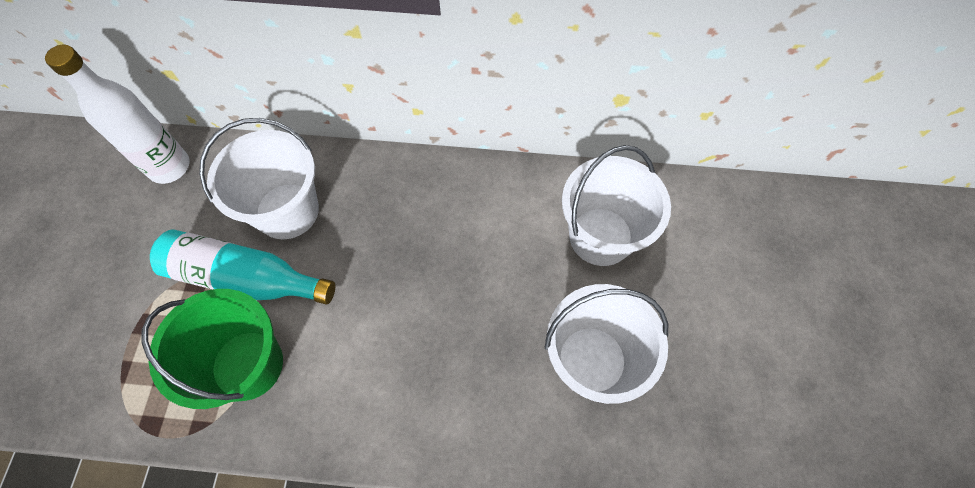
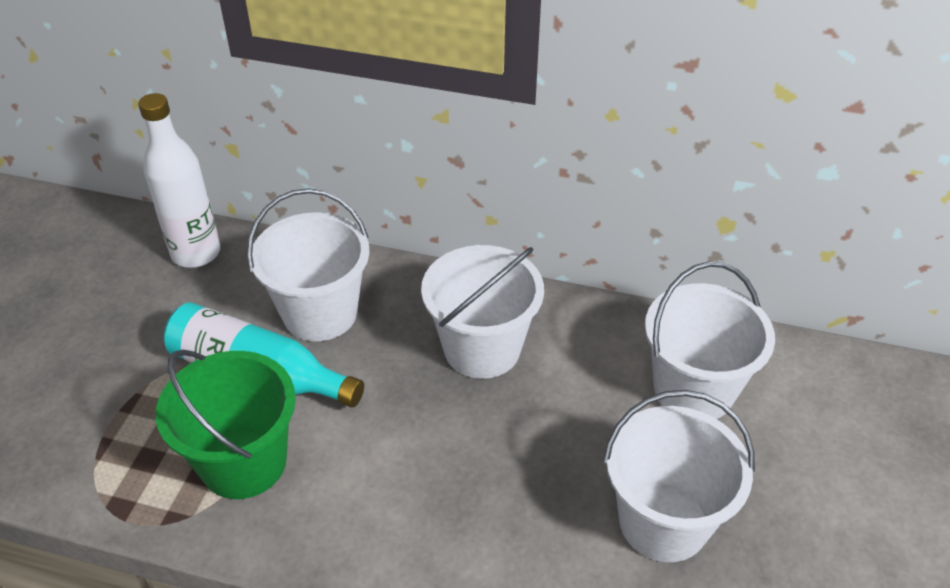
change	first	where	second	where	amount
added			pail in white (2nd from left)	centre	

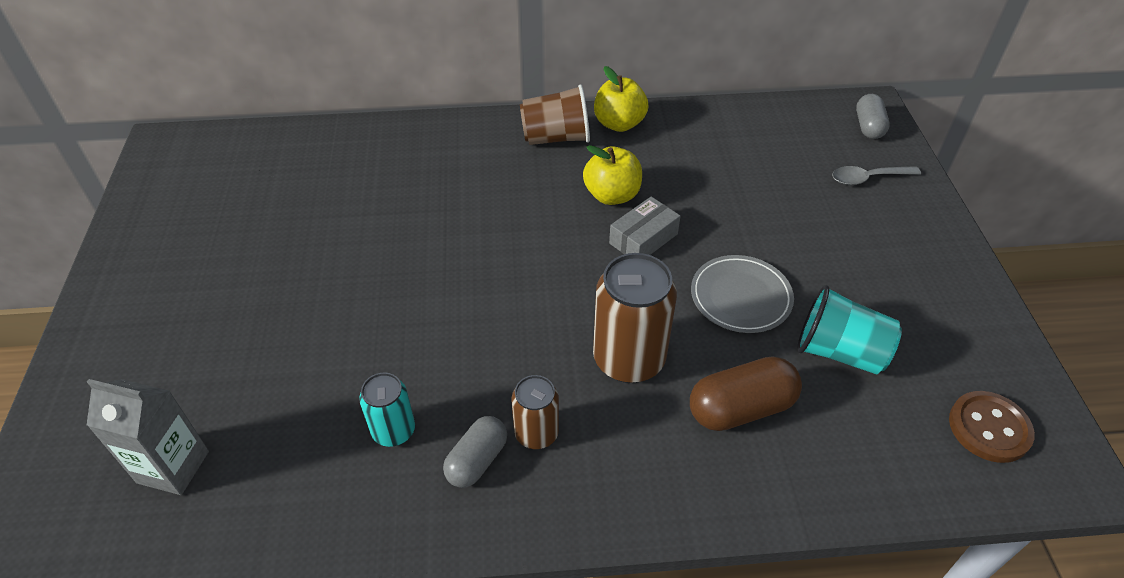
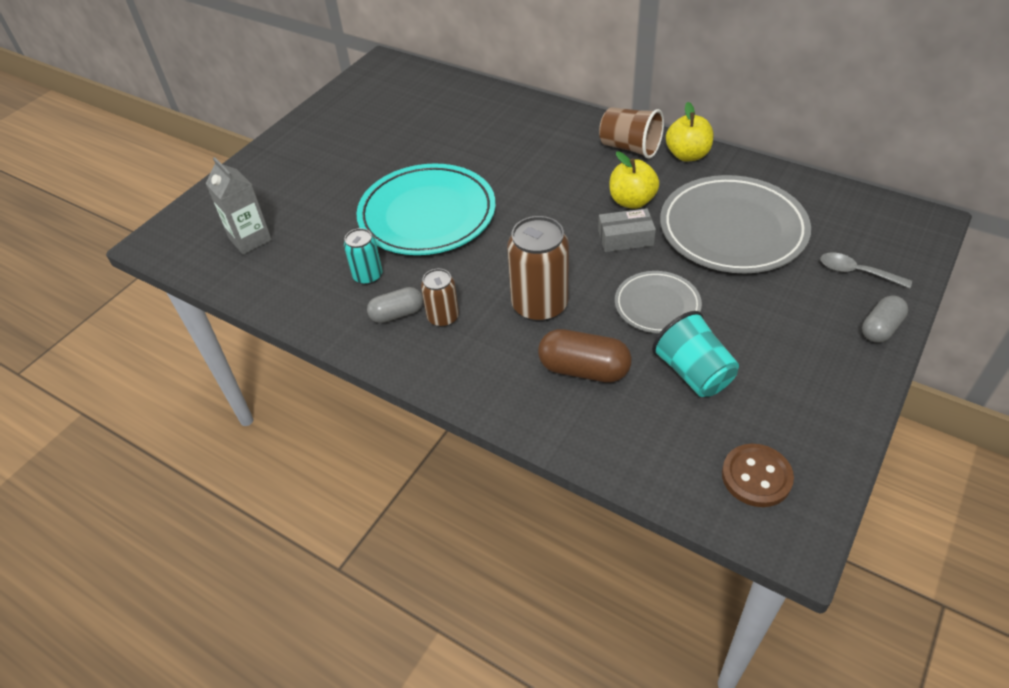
change	first	where	second	where	amount
moved	capsule in ash-grey (2nd from left)	top right		middle right	
added			plate in aqua	top centre	
added			plate in ash-grey (2nd from left)	top right	

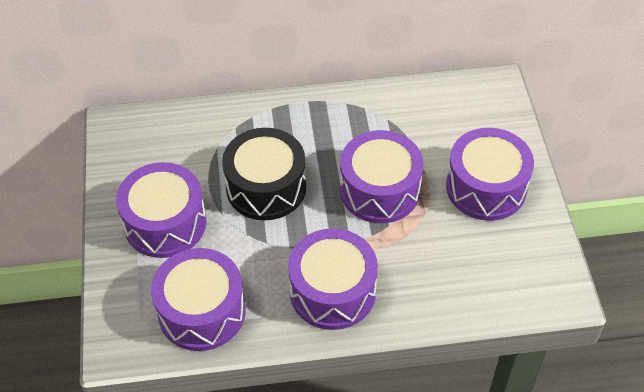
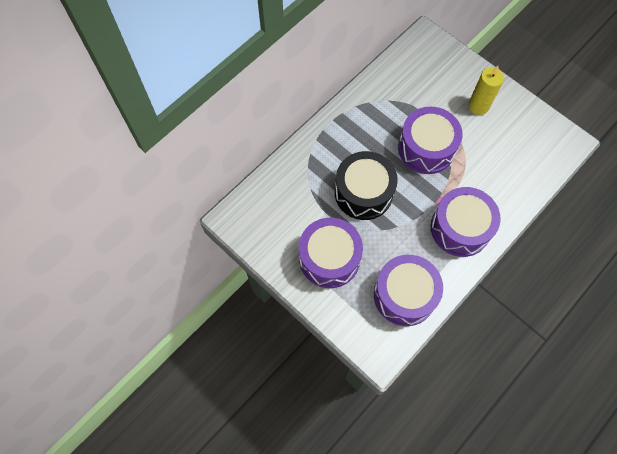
change	first	where	second	where	amount
replaced	snare drum in royal purple (5th from left)	middle right	candle in golden	top right	

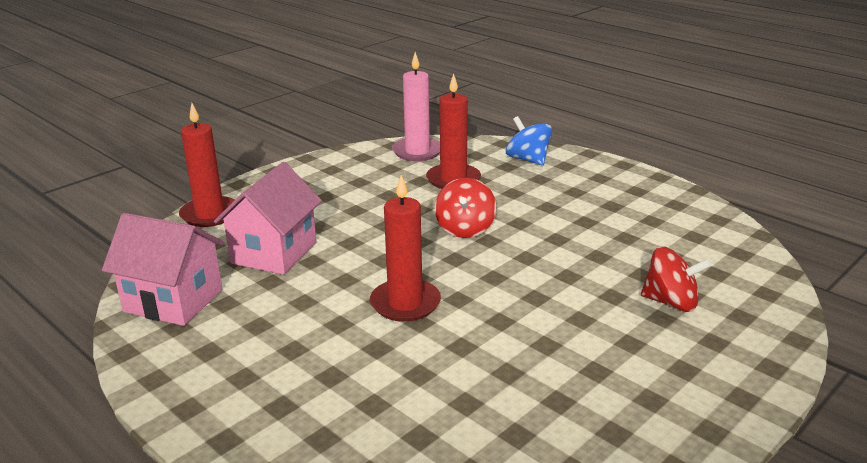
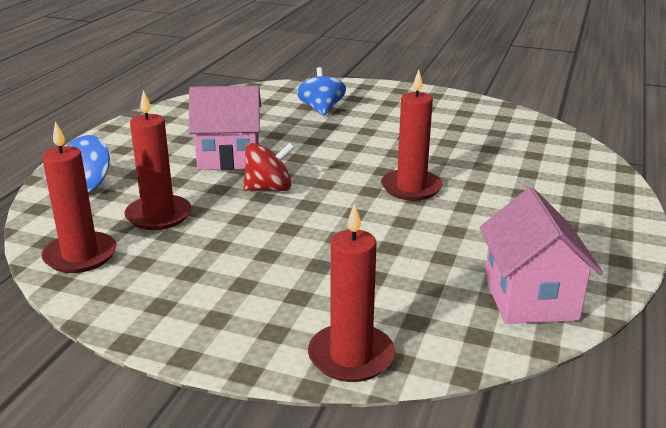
change	first	where	second	where	amount
recoloured	candle in rose-pink	top centre	candle in red (1st from left)	middle left	
moved	cottage in rose-pink (2nd from left in the first image)	middle left	cottage in rose-pink (1st from left)	top centre	
recoloured	spinning top in red (2nd from left)	middle right	spinning top in royal blue (2nd from left)	top centre	

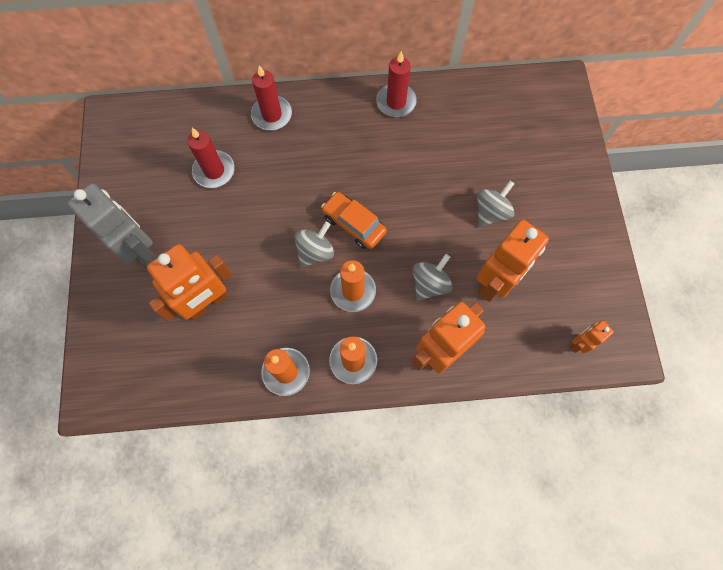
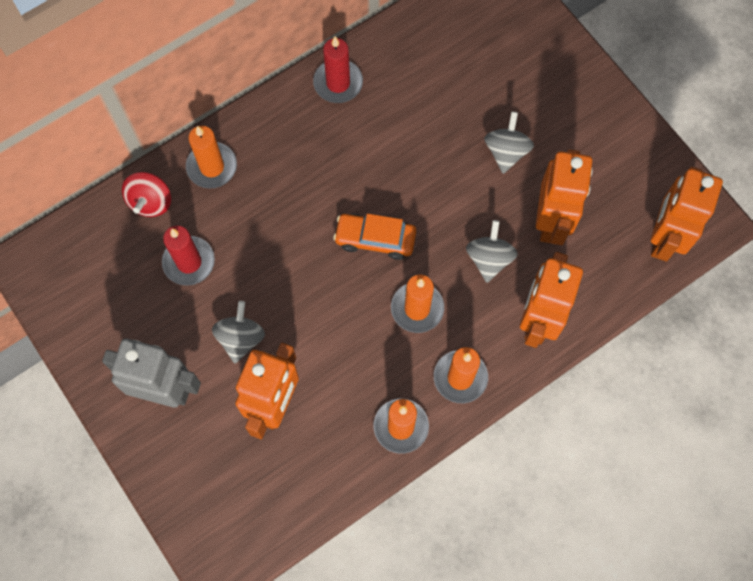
change	first	where	second	where	amount
recoloured	candle in red (2nd from left)	top centre	candle in bright orange (1st from left)	top left	
moved	spinning top in ash-grey (1st from left)	centre		middle left	
resized	toy robot in bright orange (4th from left)	middle right		middle right	x2.01
added			spinning top in red	middle left	

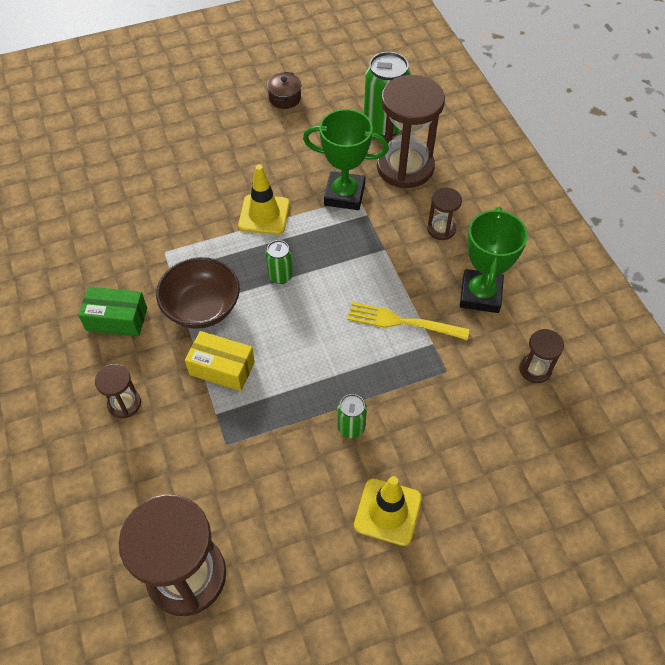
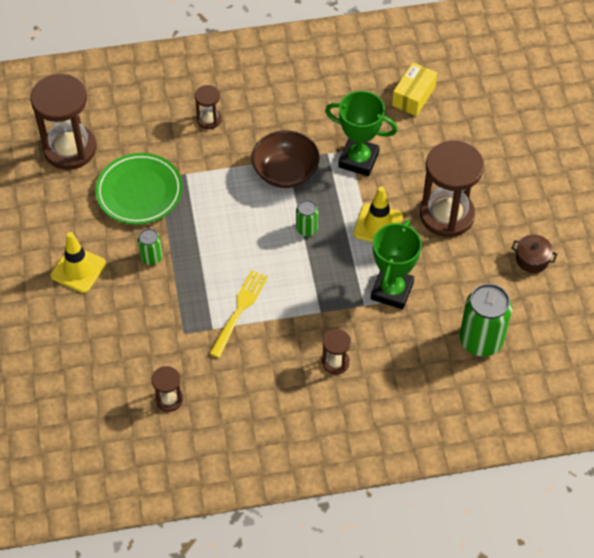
change	first	where	second	where	amount
moved	hourglass in brown (3rd from left in the first image)	top centre	hourglass in brown (5th from left)	middle right	
moved	prize cup in emerald (2nd from left in the first image)	middle right	prize cup in emerald (1st from left)	top centre	
removed	parcel in emerald	middle left			
moved	parcel in golden	middle left		top right	
added			plate in emerald	middle left	

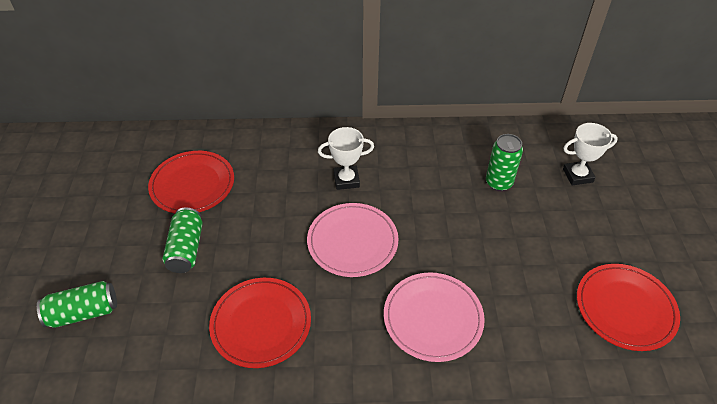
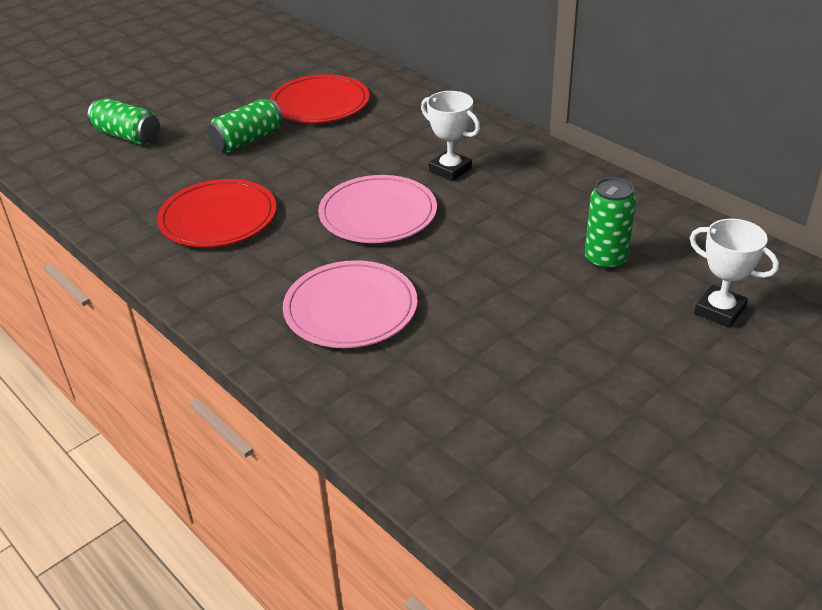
change	first	where	second	where	amount
removed	plate in red (3rd from left)	bottom right			

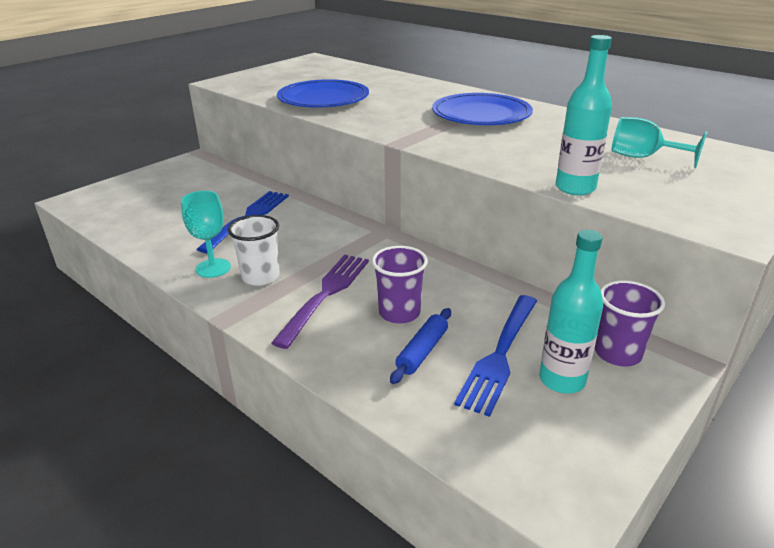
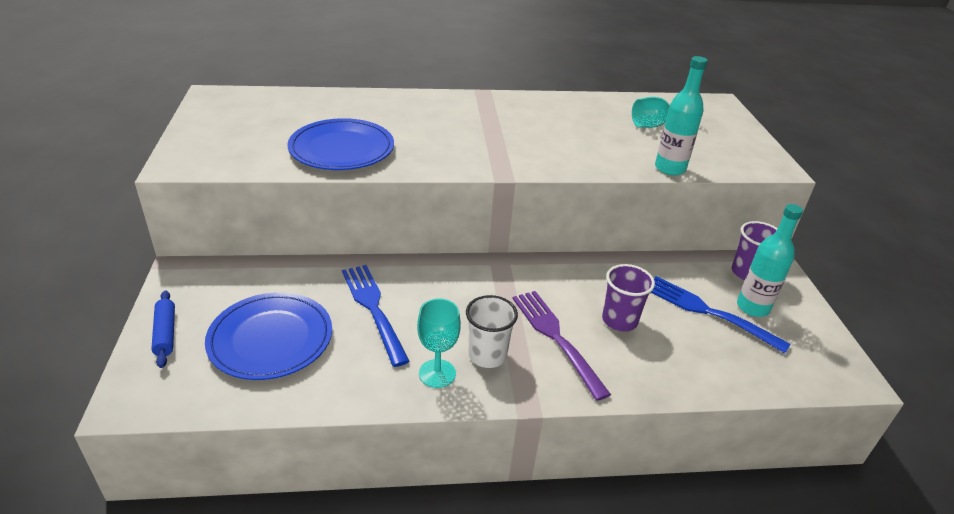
change	first	where	second	where	amount
moved	plate in royal blue (2nd from left in the first image)	top centre	plate in royal blue (1st from left)	middle left	
turned	table fork in royal blue (2nd from left)	centre		middle right	150 degrees clockwise
moved	rolling pin in royal blue	centre		middle left	

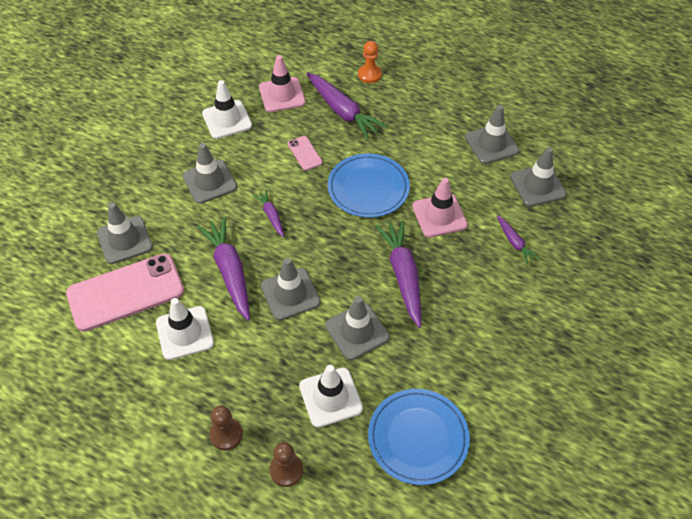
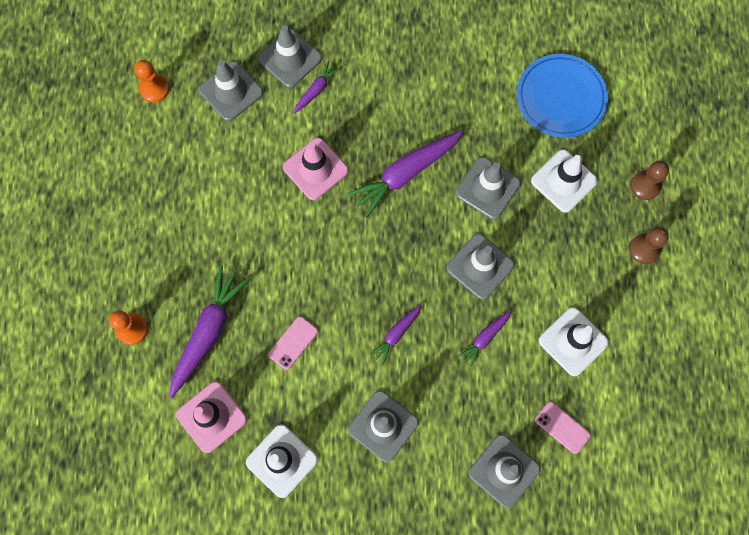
change	first	where	second	where	amount
moved	road cone in ash-grey (5th from left in the first image)	top right	road cone in ash-grey (2nd from left)	top centre	
removed	plate in royal blue (1st from left)	centre			
resized	toy carrot in royal purple (1st from left in the first image)	middle left	toy carrot in royal purple (5th from left)	centre	x0.52
resized	phone in rose-pink (1st from left in the first image)	middle left	phone in rose-pink (2nd from left)	bottom right	x0.44
added			pawn in bright orange (2nd from left)	top left	

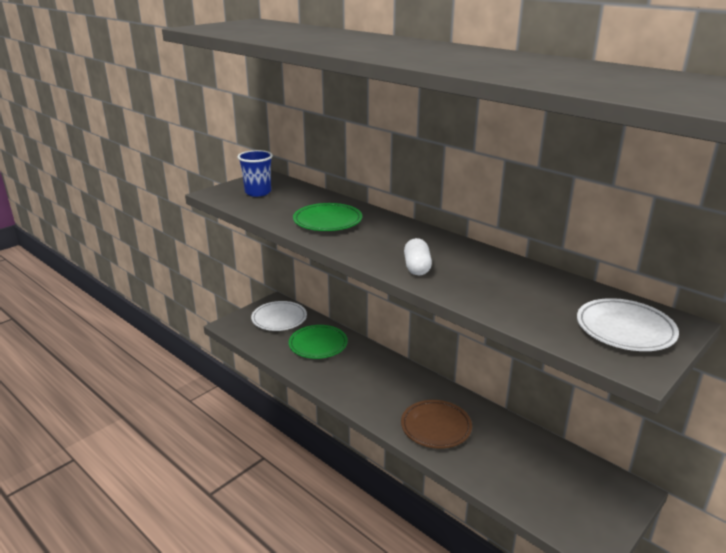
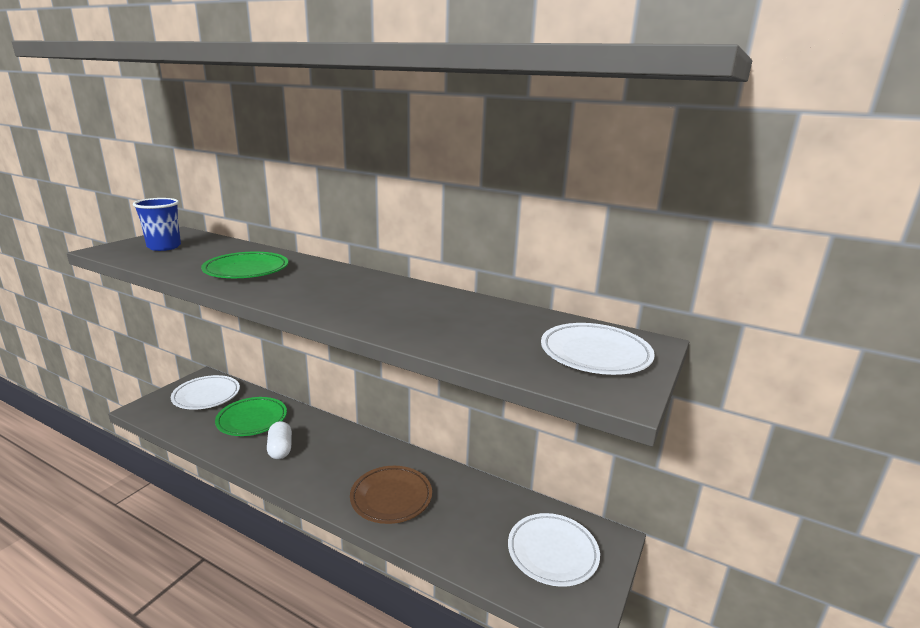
change	first	where	second	where	amount
moved	capsule in white	centre		bottom left	
added			plate in white (2nd from left)	bottom centre	

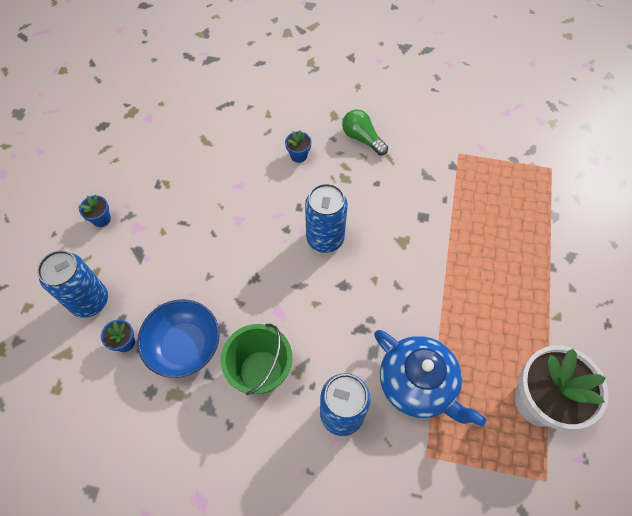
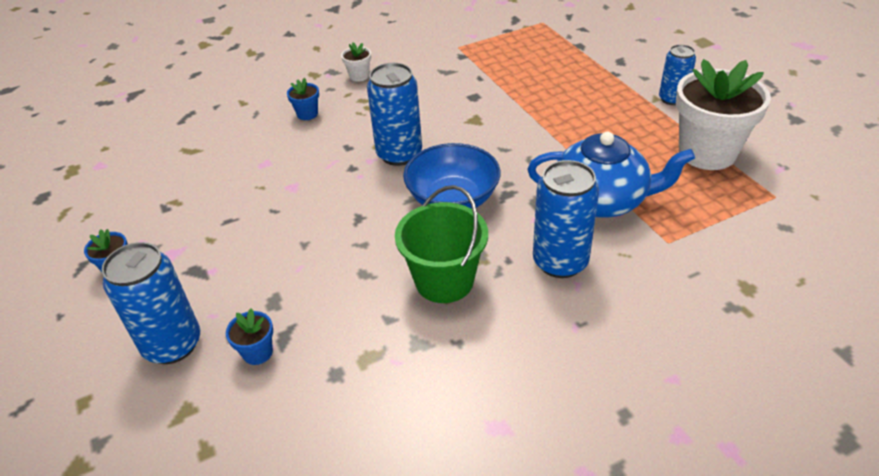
change	first	where	second	where	amount
replaced	bulb in emerald	top centre	flower pot in white (1st from left)	top centre	
moved	bowl in royal blue	middle left		centre	
added			soda can in royal blue (4th from left)	top right	

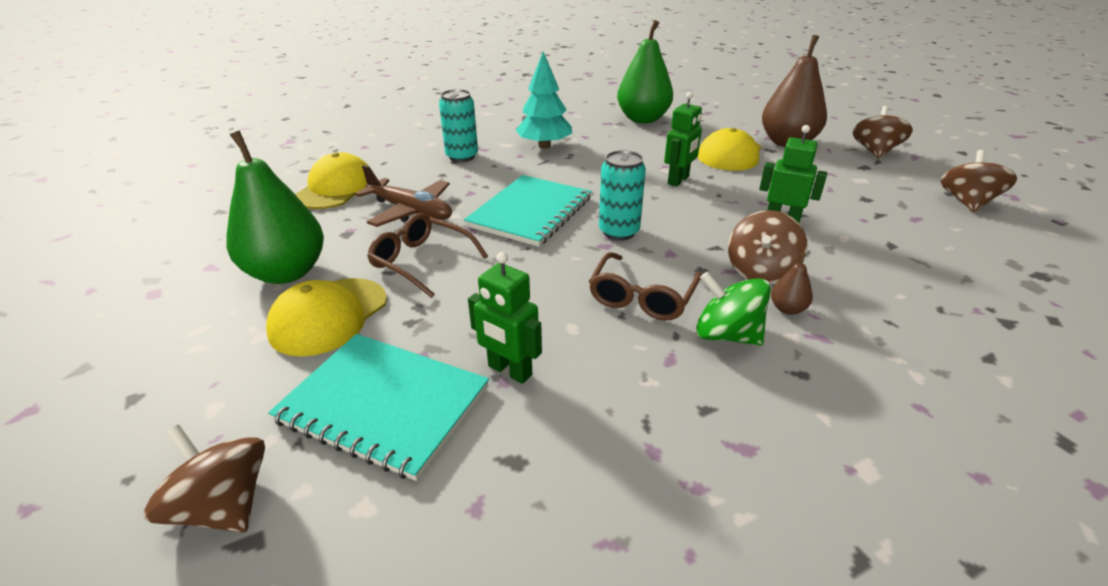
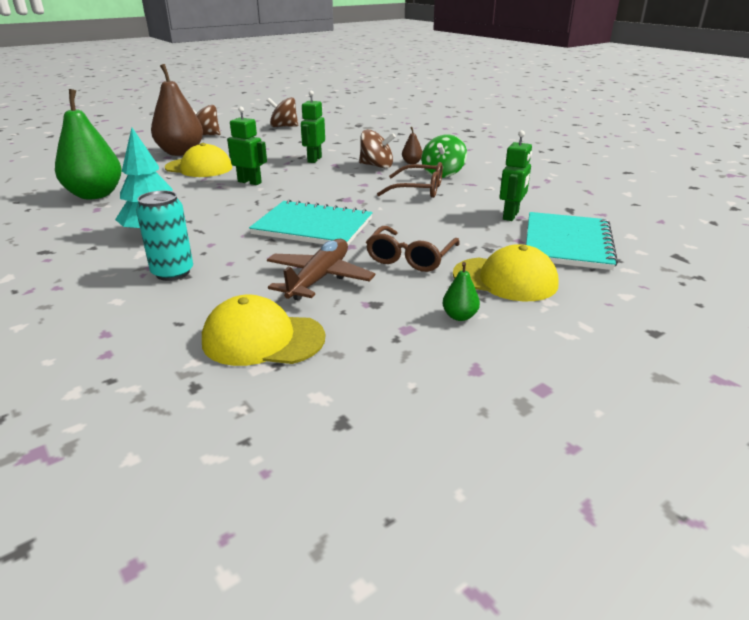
change	first	where	second	where	amount
resized	pear fruit in emerald (1st from left in the first image)	middle left	pear fruit in emerald (2nd from left)	centre	x0.41
removed	soda can in aqua (2nd from left)	top centre			
removed	spinning top in brown (1st from left)	bottom left			

